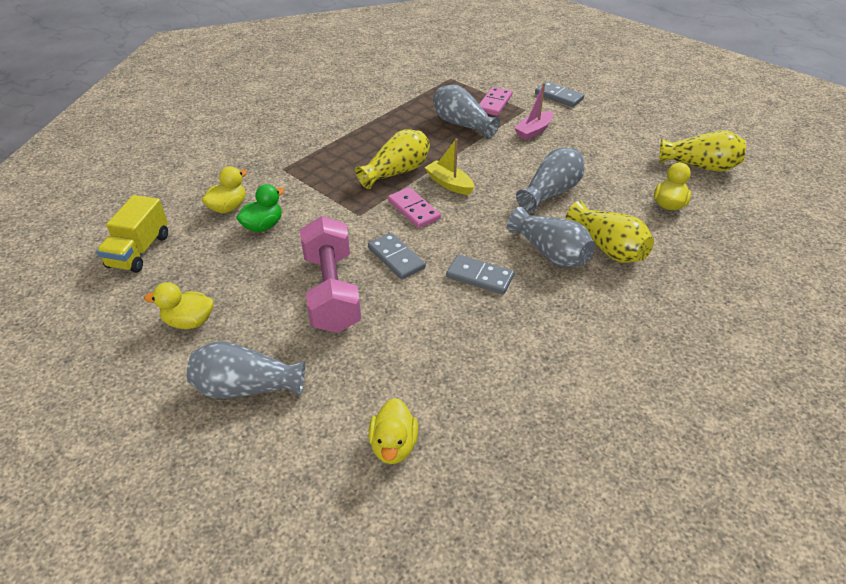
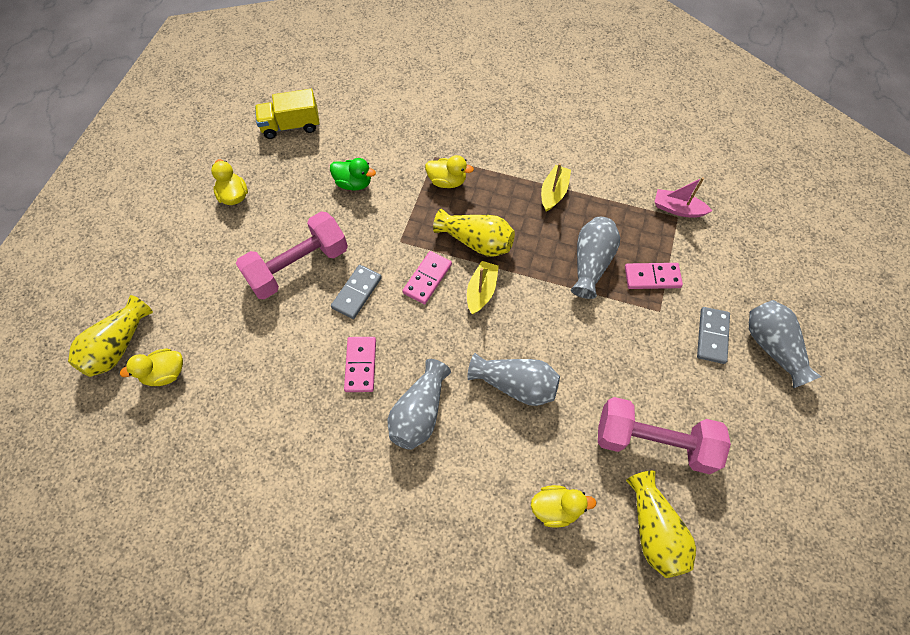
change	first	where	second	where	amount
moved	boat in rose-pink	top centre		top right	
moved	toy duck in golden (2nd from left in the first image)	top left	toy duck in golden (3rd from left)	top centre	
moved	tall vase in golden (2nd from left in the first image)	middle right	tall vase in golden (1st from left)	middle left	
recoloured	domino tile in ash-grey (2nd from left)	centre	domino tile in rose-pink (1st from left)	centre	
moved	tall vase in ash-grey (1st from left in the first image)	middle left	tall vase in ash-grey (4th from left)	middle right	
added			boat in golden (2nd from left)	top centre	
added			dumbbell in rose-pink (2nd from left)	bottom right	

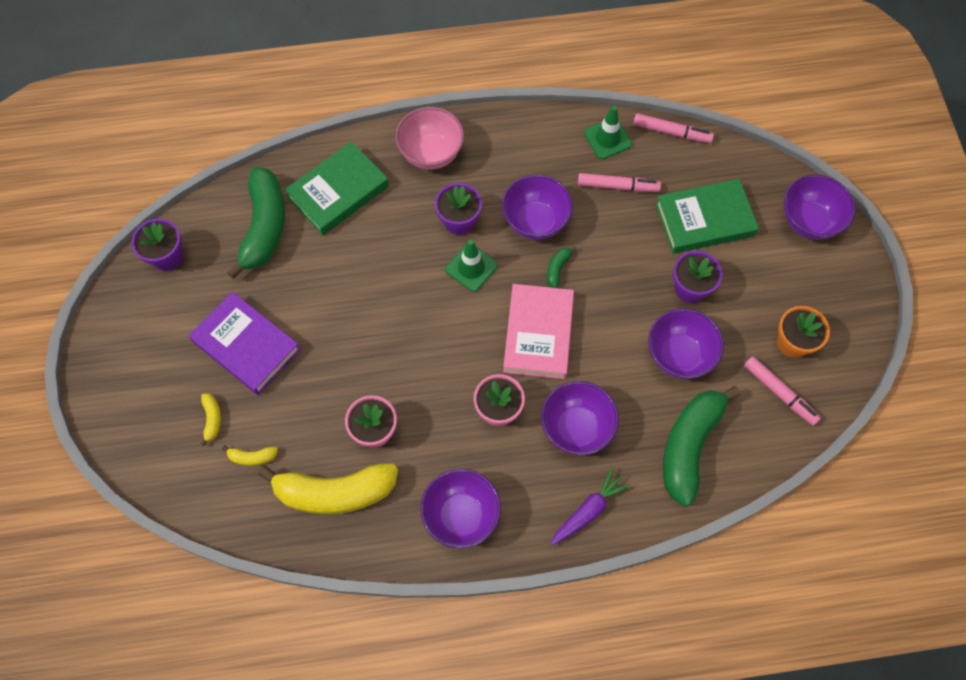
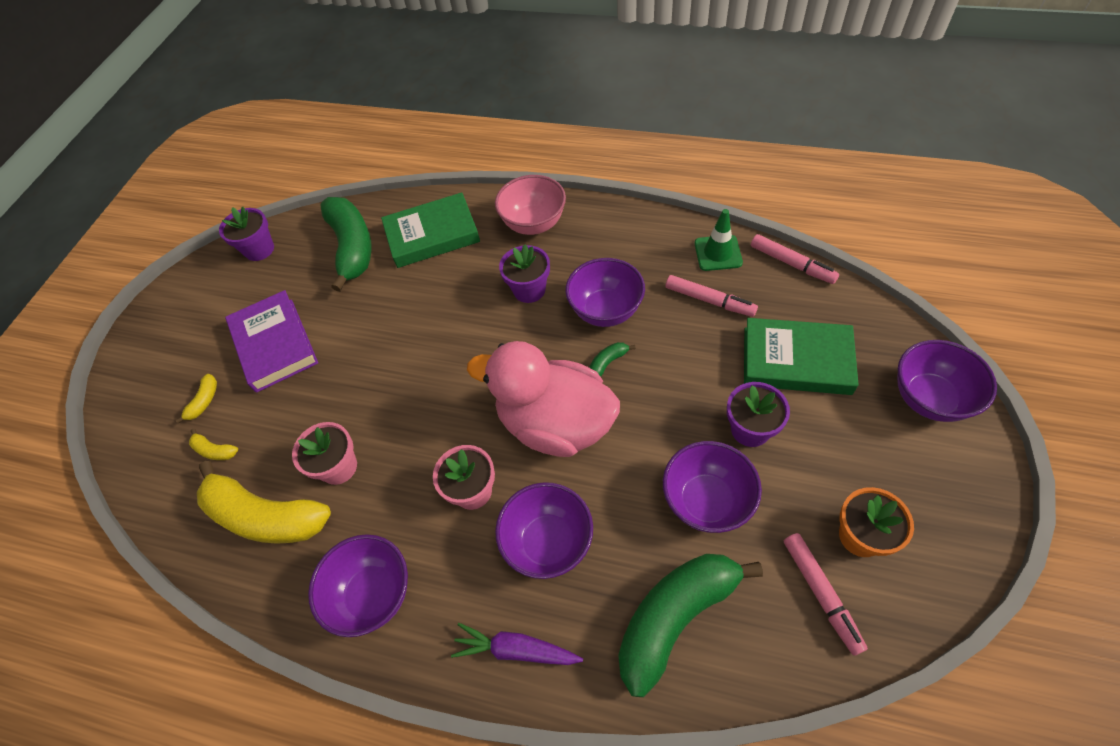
change	first	where	second	where	amount
turned	banana in emerald (1st from left)	top left		top left	45 degrees counterclockwise
removed	road cone in emerald (1st from left)	centre			
replaced	hardback in rose-pink	centre	toy duck in rose-pink	centre	
turned	toy carrot in royal purple	bottom centre		bottom centre	150 degrees counterclockwise

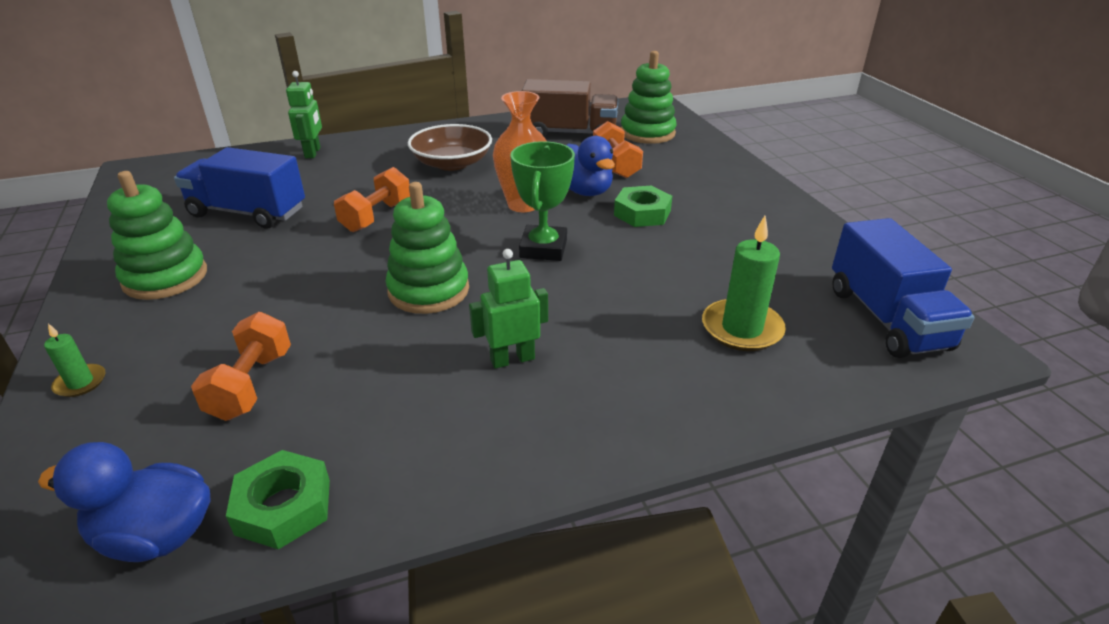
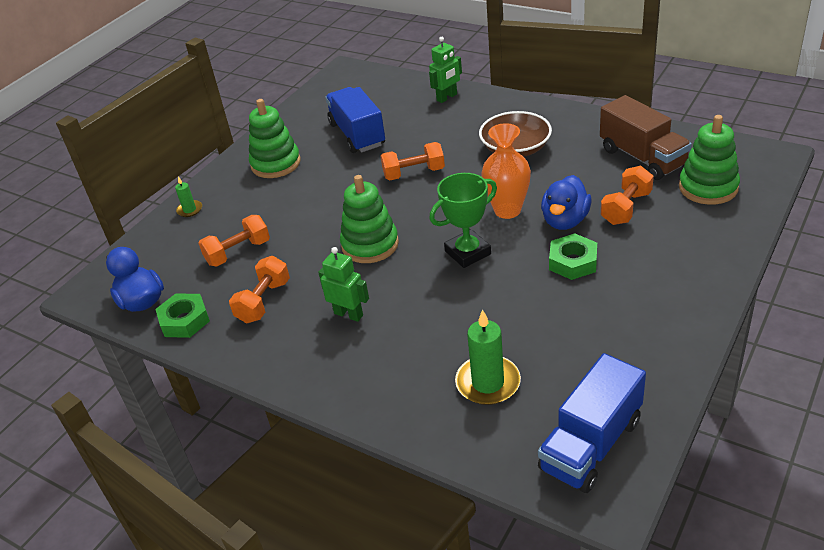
change	first	where	second	where	amount
added			dumbbell in bright orange (2nd from left)	middle left	

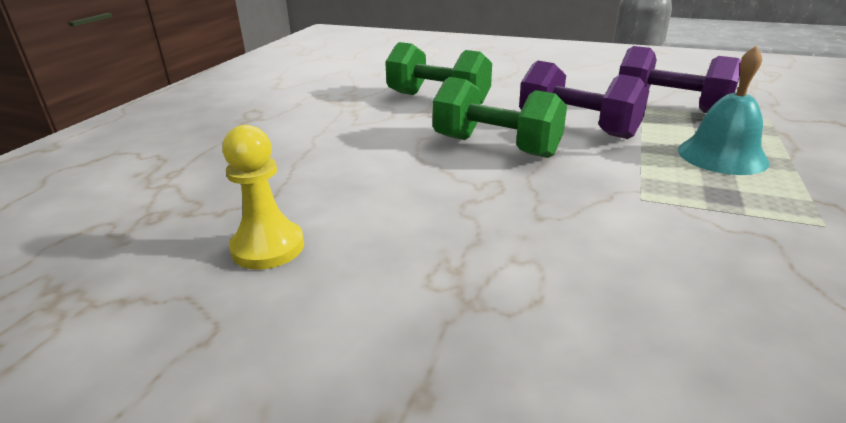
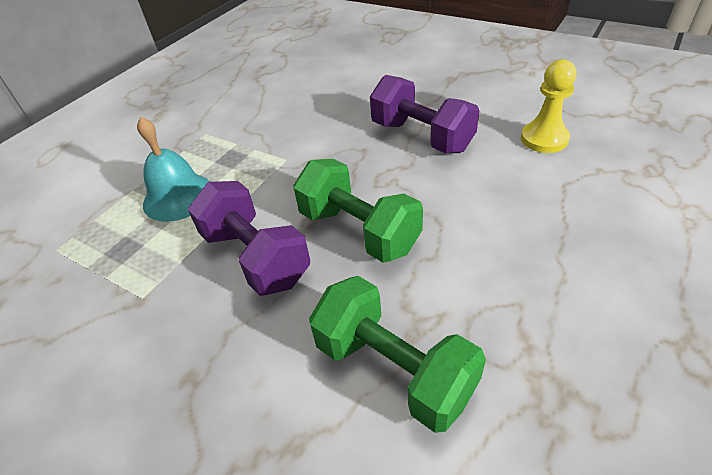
change	first	where	second	where	amount
moved	dumbbell in royal purple (2nd from left)	top right		top centre	

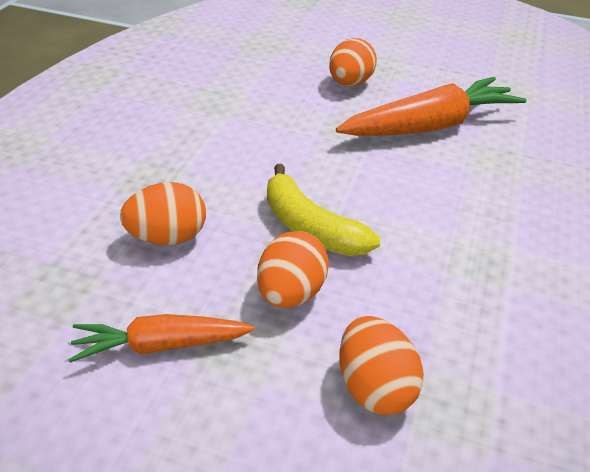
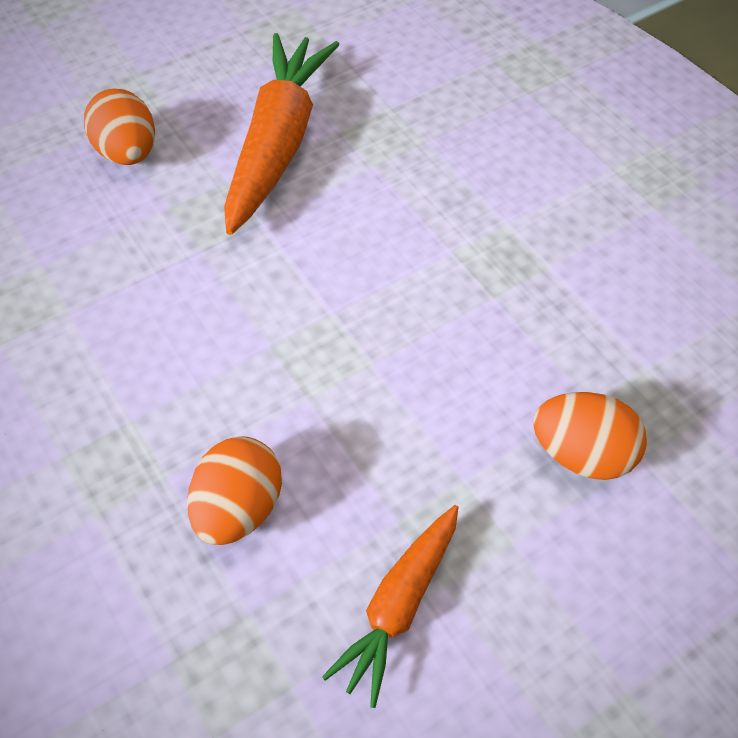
change	first	where	second	where	amount
removed	banana in golden	centre			
removed	toy egg in bright orange (2nd from left)	centre			

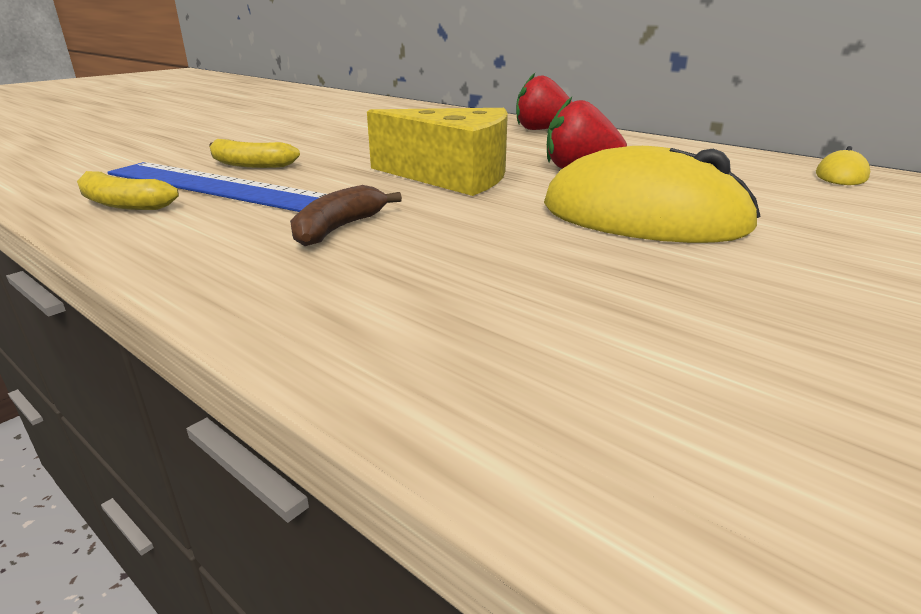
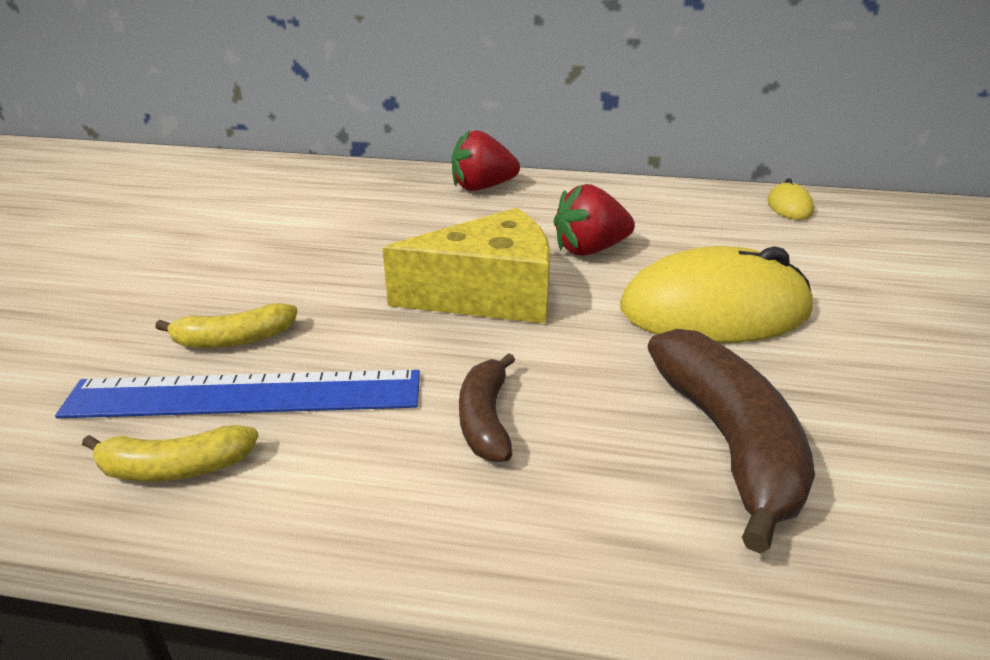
change	first	where	second	where	amount
added			banana in brown (2nd from left)	bottom right	

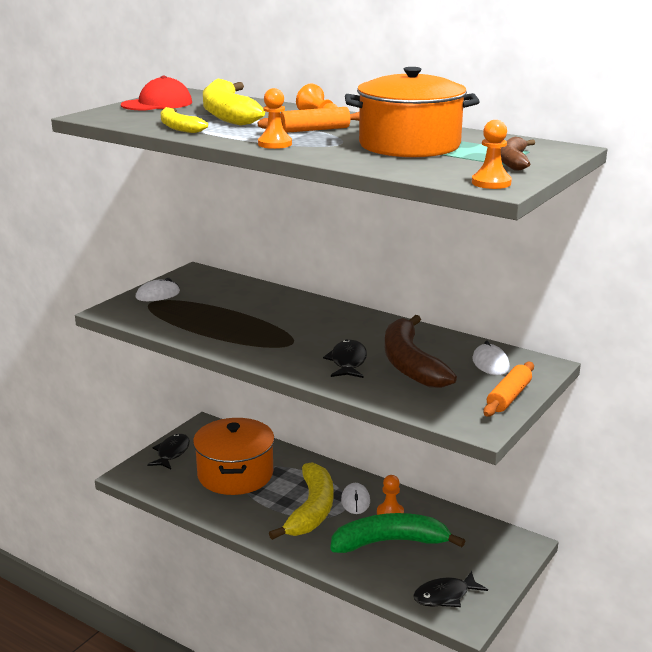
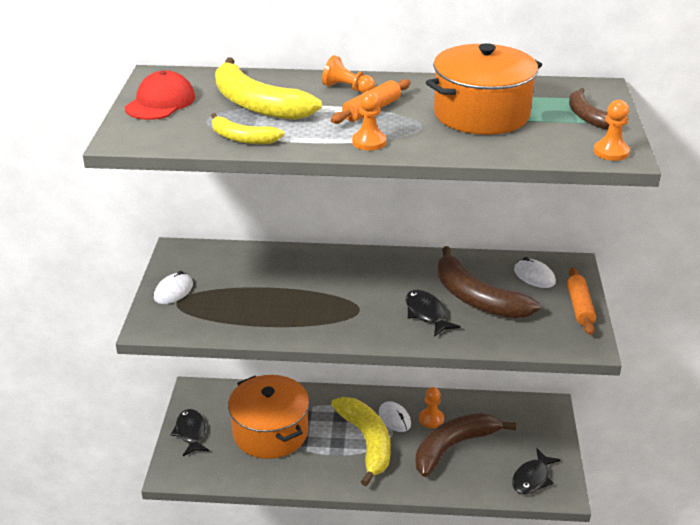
change	first	where	second	where	amount
recoloured	banana in emerald	bottom centre	banana in brown (1st from left)	bottom centre	

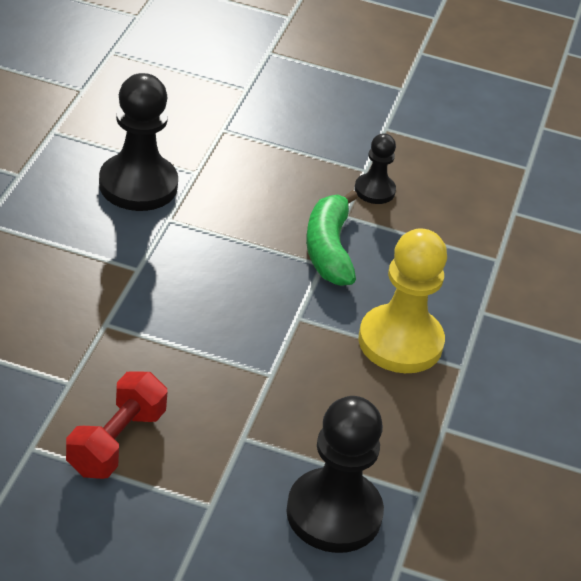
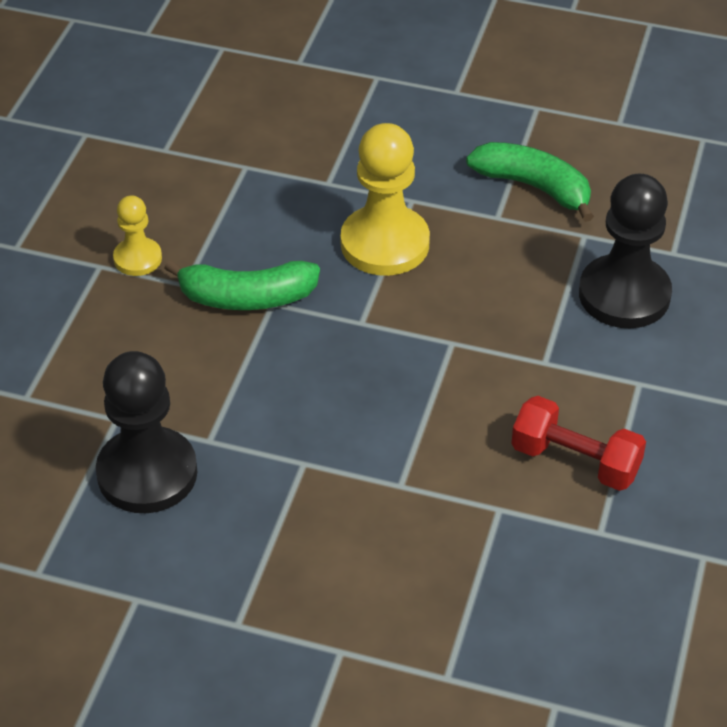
change	first	where	second	where	amount
recoloured	pawn in jet-black (3rd from left)	top centre	pawn in golden (1st from left)	top left	
added			banana in emerald (2nd from left)	top right	

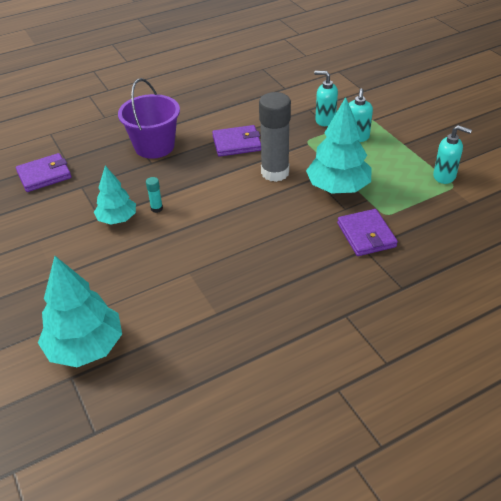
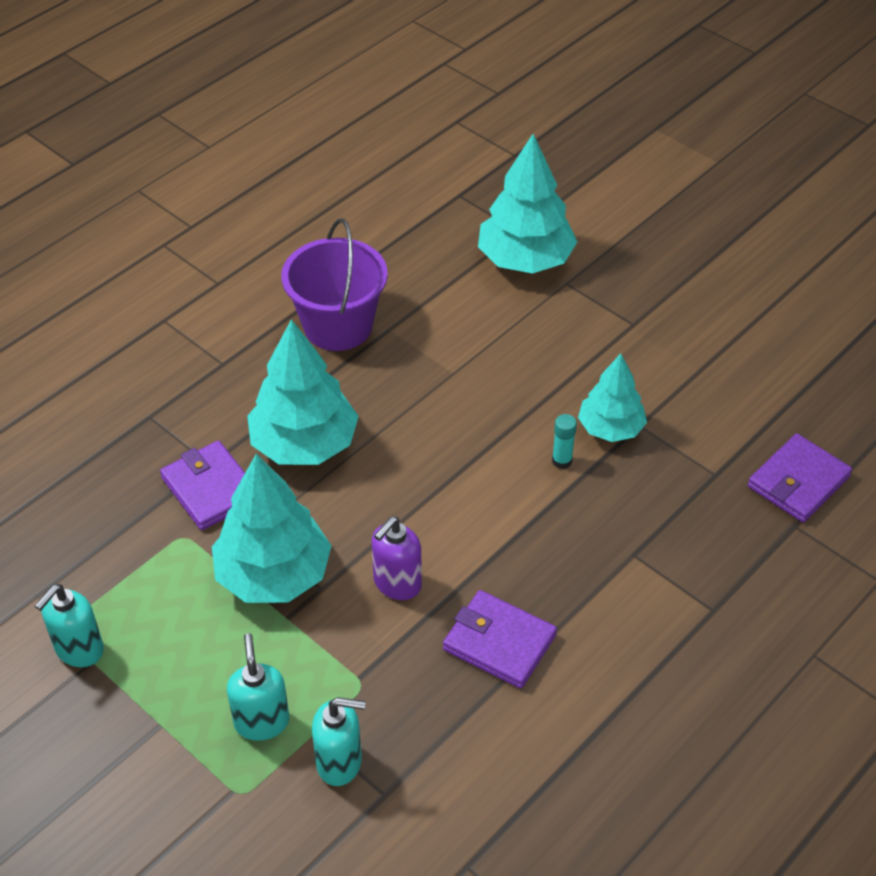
change	first	where	second	where	amount
moved	pail in royal purple	top left		top centre	
replaced	stick of glue in ash-grey	top centre	soap pump in royal purple	centre	
turned	billfold in royal purple (2nd from left)	top centre		bottom centre	60 degrees clockwise
turned	soap pump in aqua (3rd from left in the first image)	top right	soap pump in aqua (1st from left)	bottom left	60 degrees counterclockwise
added			tree in aqua (2nd from left)	centre	

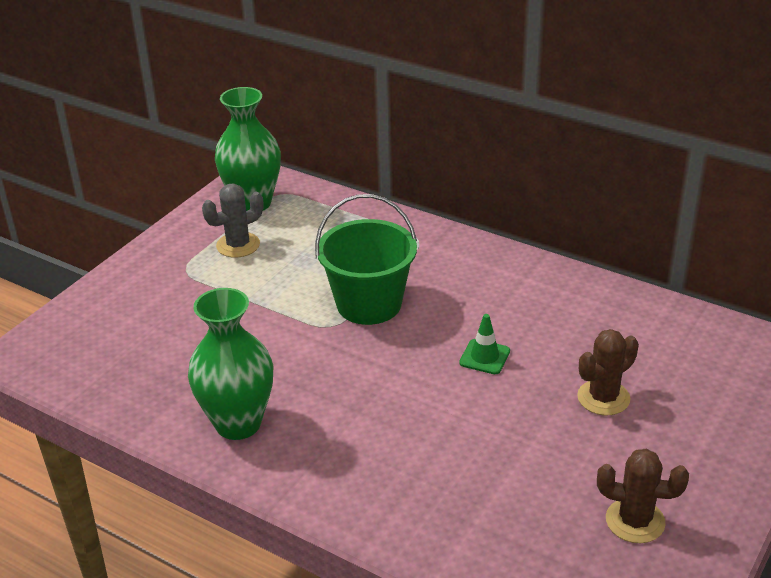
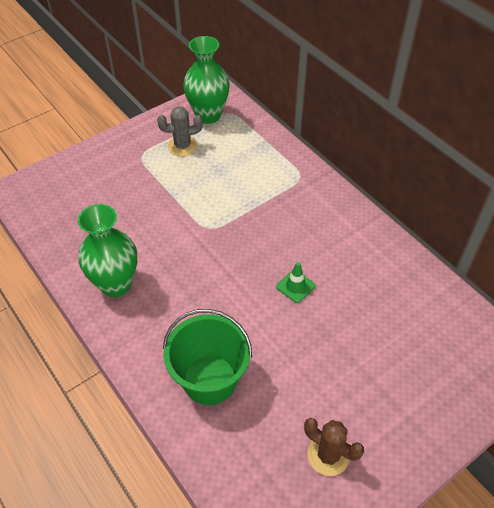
change	first	where	second	where	amount
moved	pail in emerald	centre		bottom centre	
removed	prickly plant in brown (1st from left)	middle right			

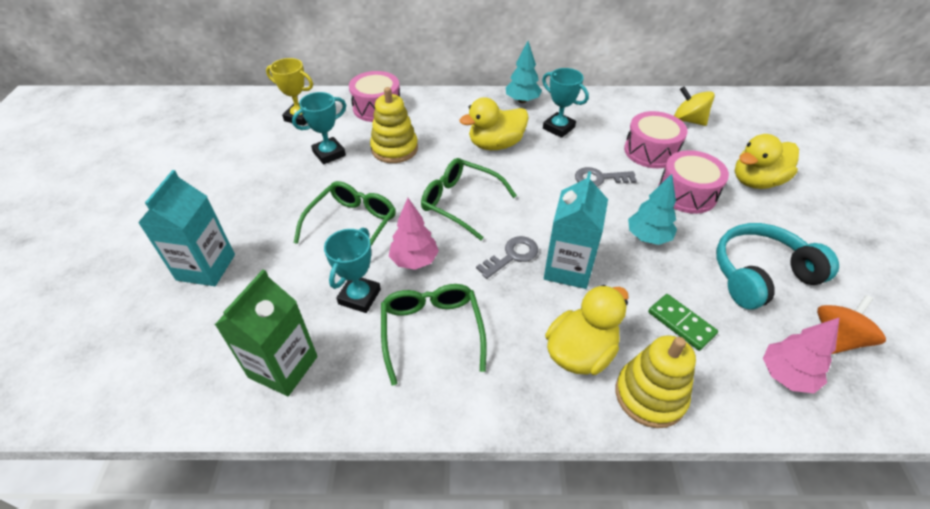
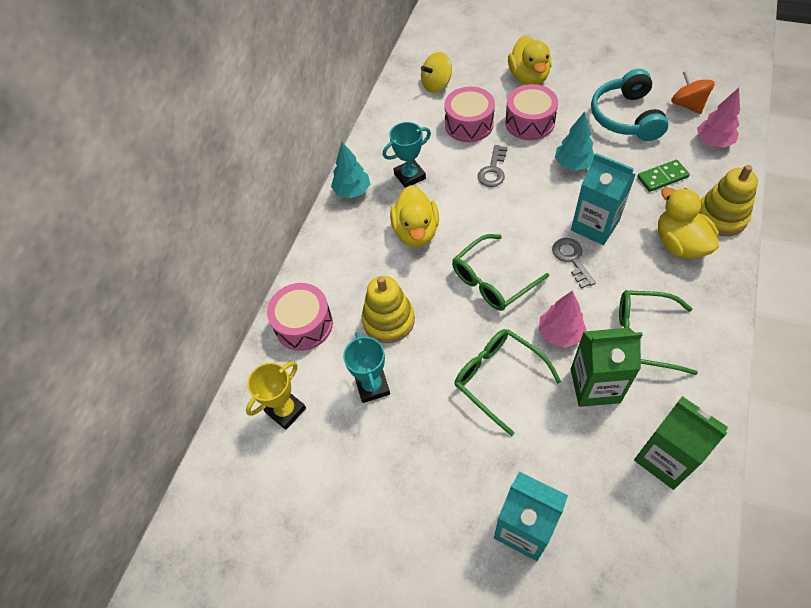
change	first	where	second	where	amount
replaced	prize cup in aqua (2nd from left)	centre	juice carton in emerald (1st from left)	middle right	

